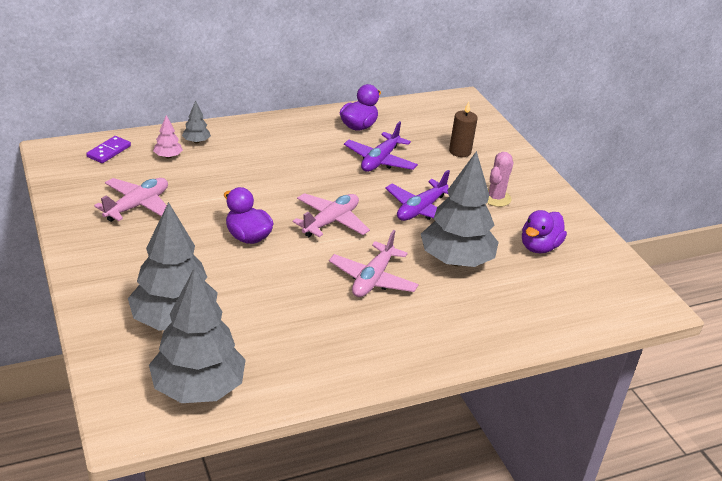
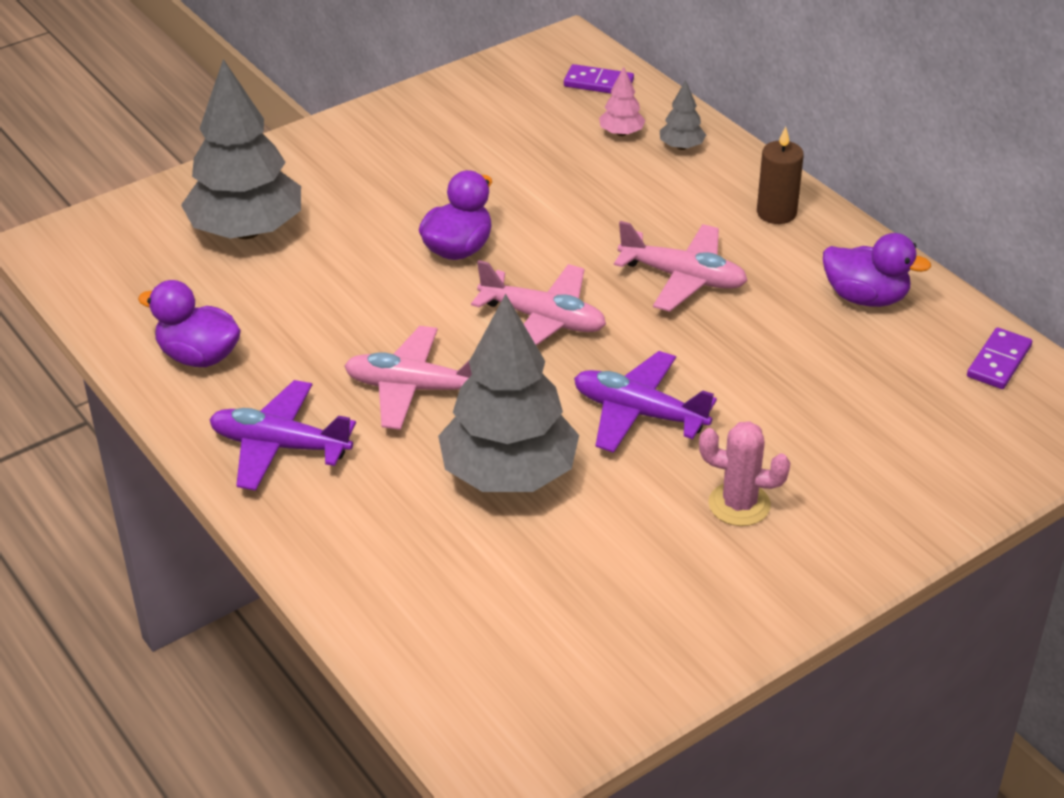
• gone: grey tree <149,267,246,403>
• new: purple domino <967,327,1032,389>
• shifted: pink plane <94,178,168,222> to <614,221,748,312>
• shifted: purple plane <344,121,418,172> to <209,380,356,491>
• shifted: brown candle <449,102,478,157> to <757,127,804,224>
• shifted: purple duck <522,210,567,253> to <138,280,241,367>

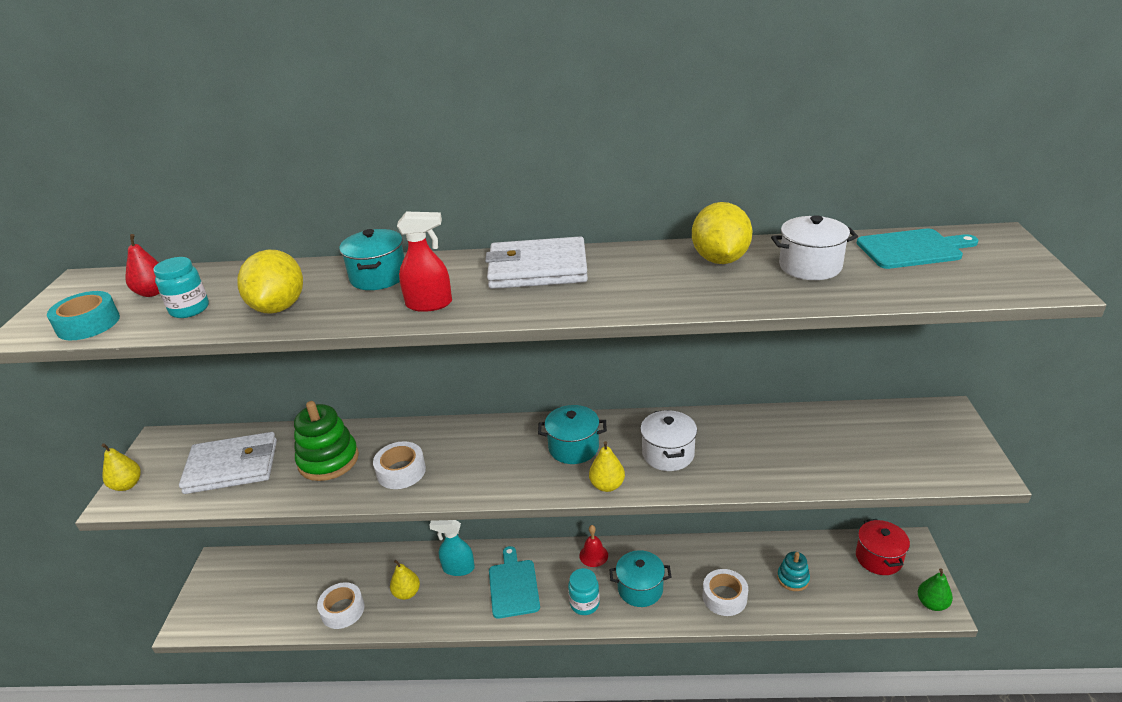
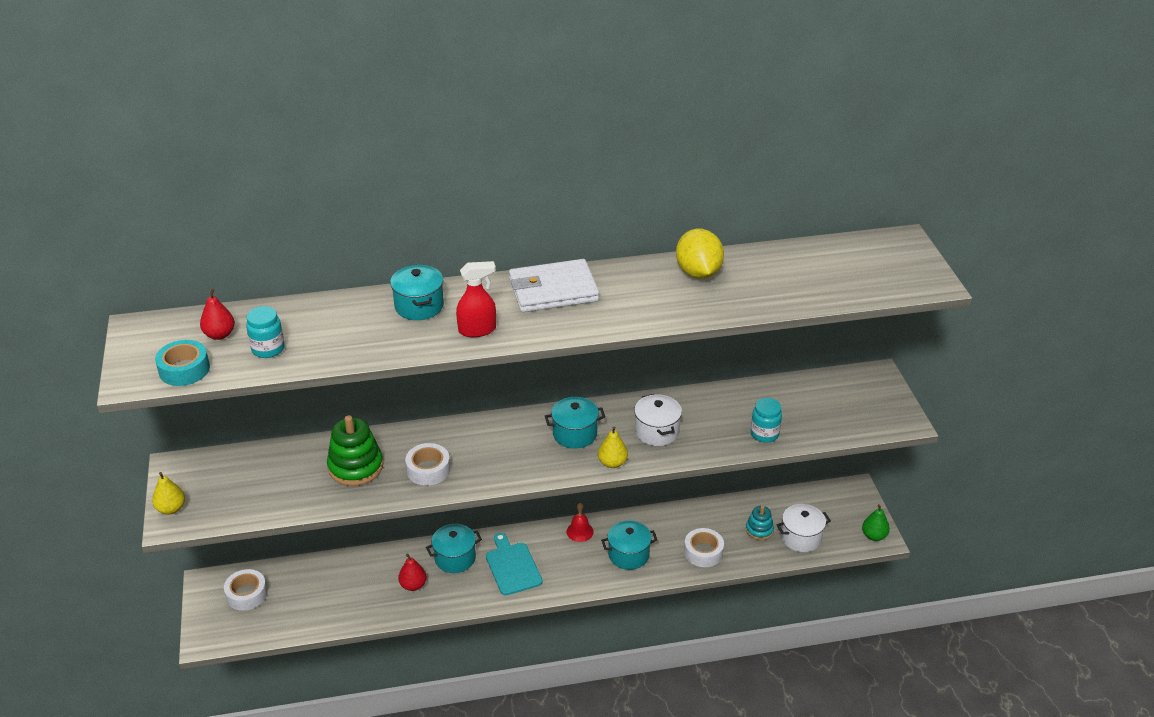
• gone: white wallet <179,432,277,494>
• gone: yellow lemon <237,250,303,314>
• gone: red pot <856,519,910,575>
• gone: turquoise cutting board <857,228,978,269>
• shifted: white tape <317,582,365,629> to <224,569,267,611>
• shifted: turquoise jar <568,568,600,615> to <751,398,782,443>
• shifted: white pot <771,215,858,280> to <776,504,831,552>
• swapped: turquoise spray bottle <429,520,475,576> to turquoise pot <426,524,482,573>
• repainted: yellow pear <390,560,420,600> to red pear <398,554,427,591>

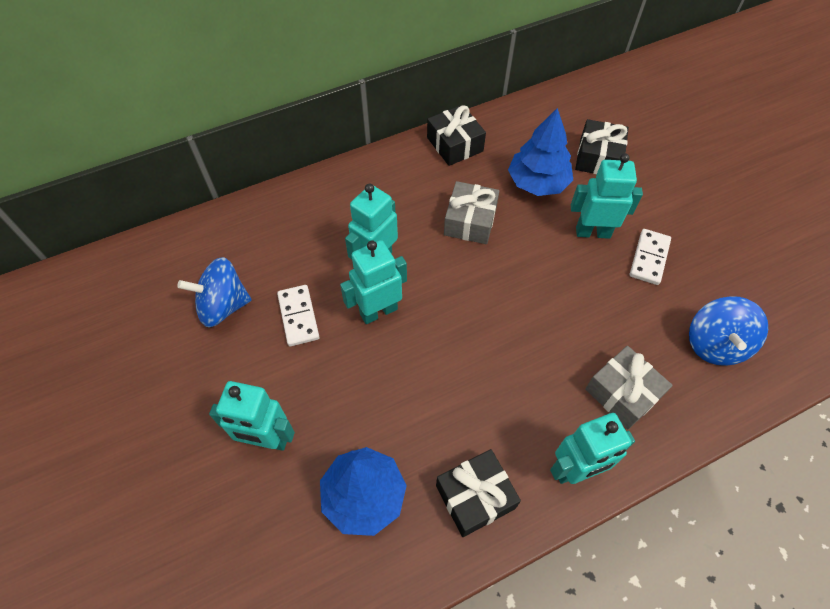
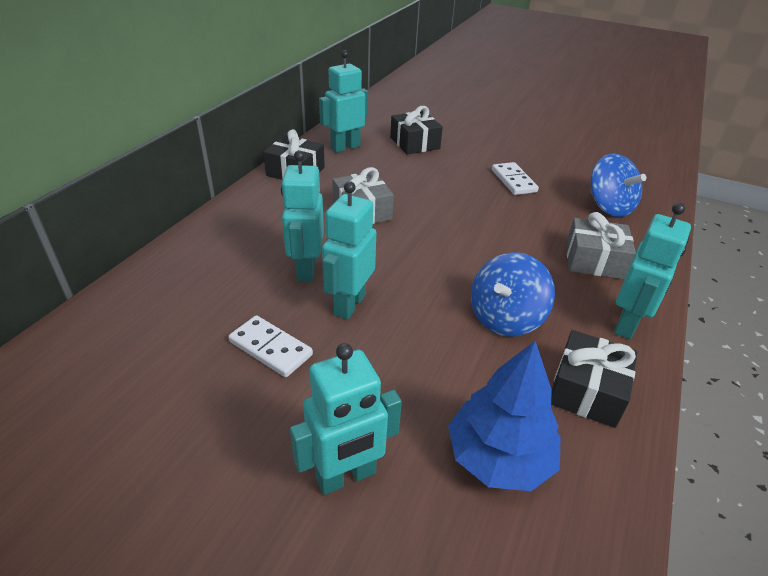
• gone: blue tree <508,108,573,196>
• shifted: blue spinning top <177,257,251,327> to <471,252,555,337>
• shifted: turquoise robot <571,153,643,239> to <319,50,368,153>

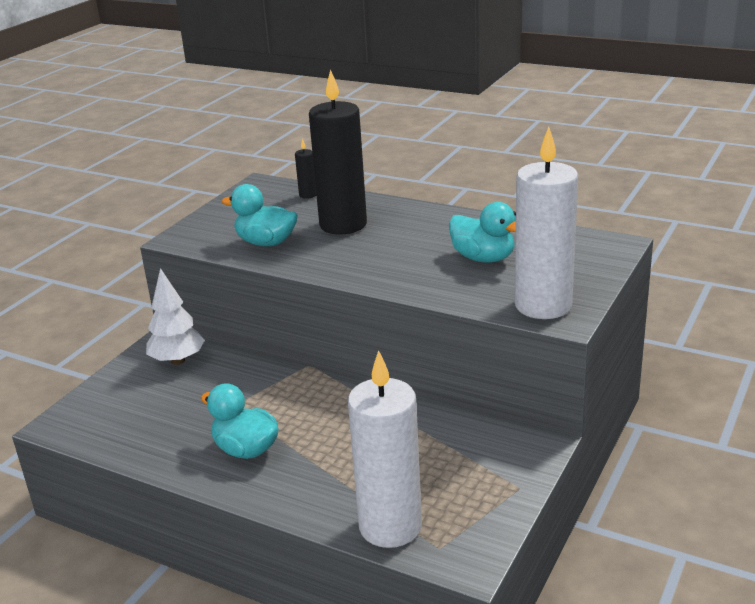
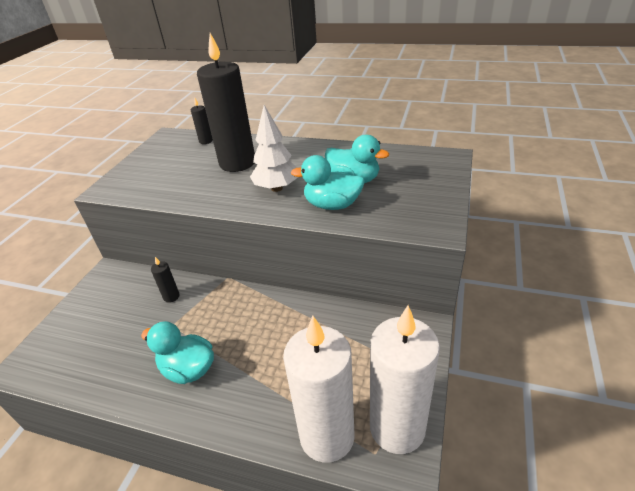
• new: black candle <151,257,180,303>
• shifted: white tree <146,268,205,365> to <250,105,298,192>
• shifted: turquoise duck <222,184,298,246> to <291,155,365,210>
• shifted: white candle <515,127,578,319> to <370,305,440,454>

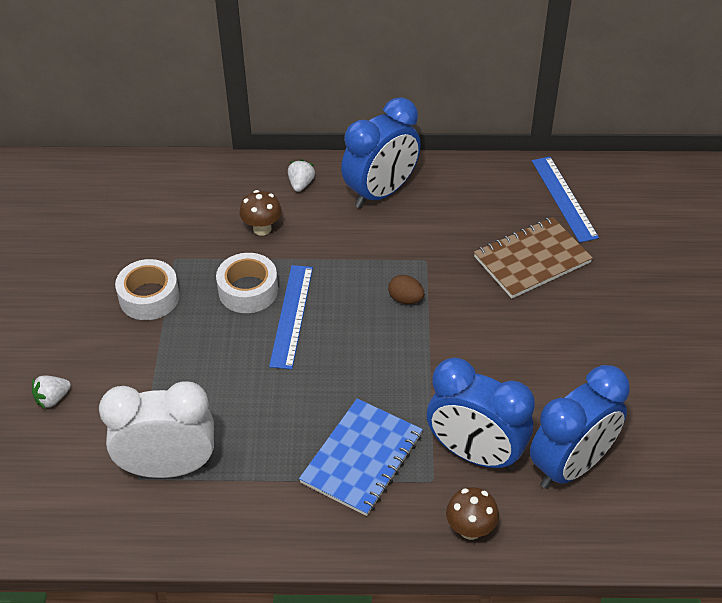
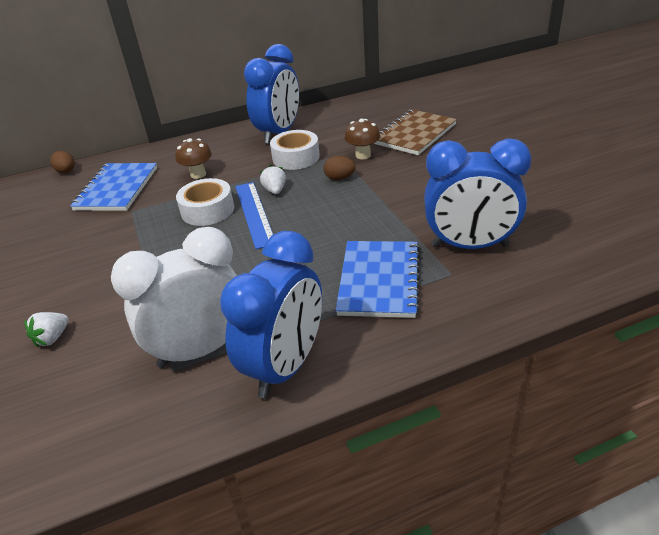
• gone: blue ruler <532,156,599,243>
• new: brown egg <50,151,75,173>
• new: blue notebook <70,163,157,211>
• shifted: white tape <115,259,180,320> to <270,130,320,170>
• shifted: white strawberry <288,159,315,192> to <260,165,286,194>
• shifted: brown mushroom <446,487,499,540> to <345,119,380,159>
• shifted: blue clock <530,365,630,489> to <220,231,322,398>

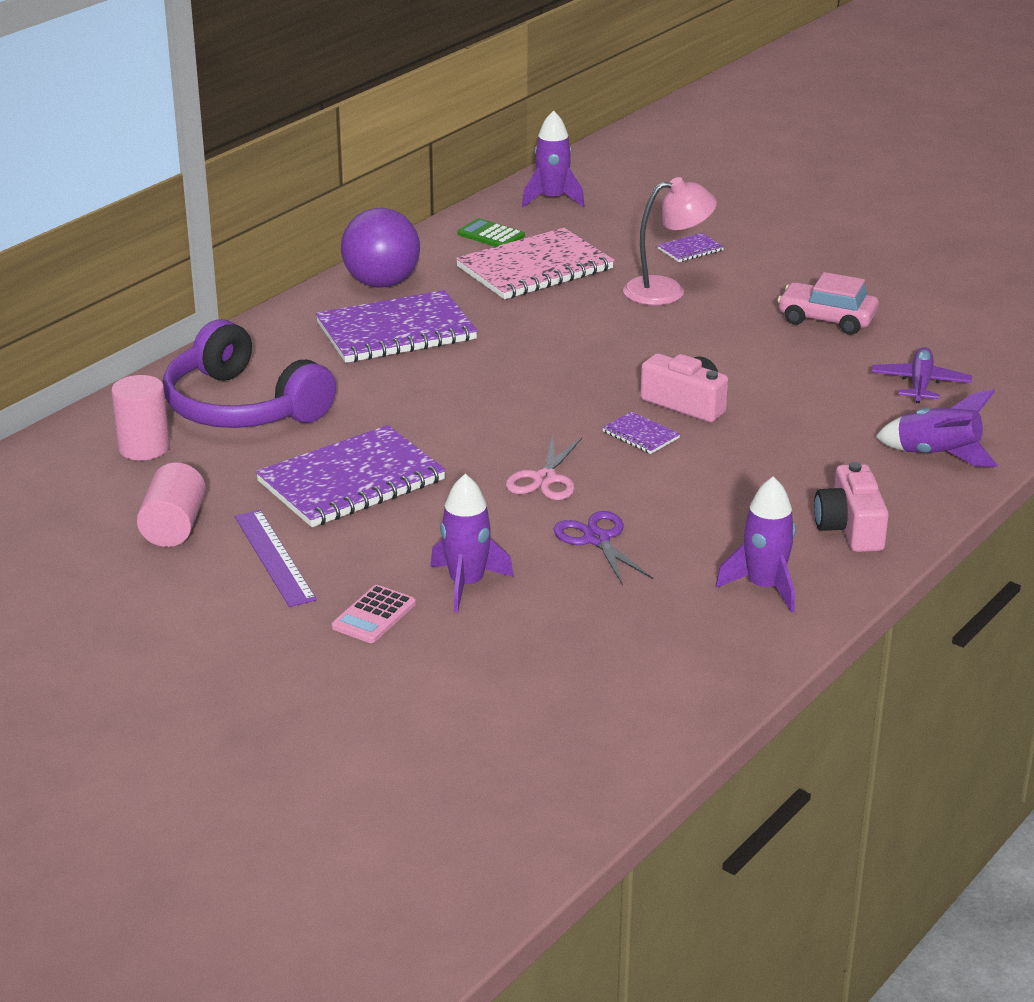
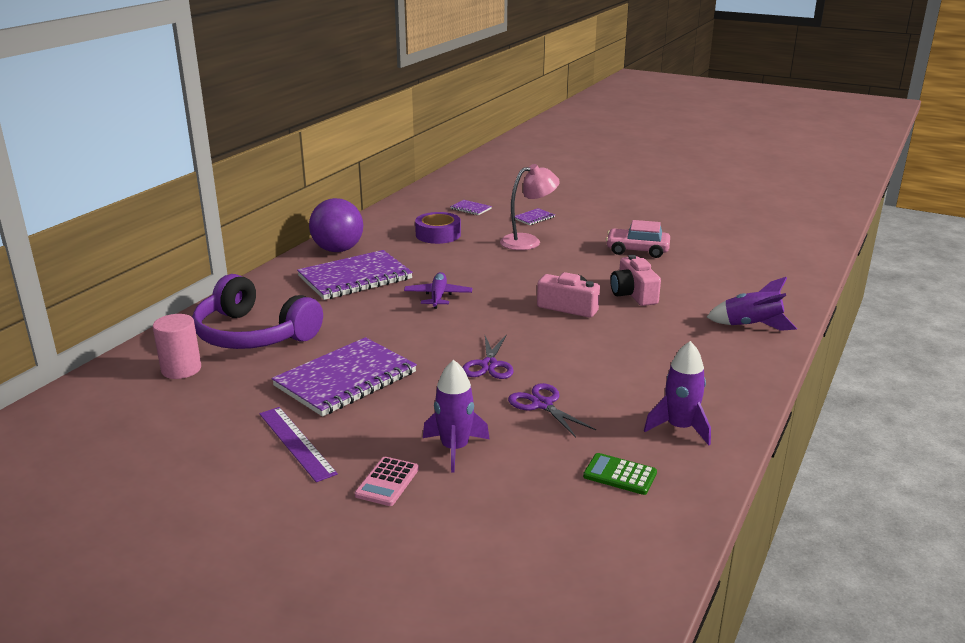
• gone: pink cylinder <137,462,206,547>
• gone: purple rocket <522,110,585,207>
• shifted: green calculator <457,218,525,247> to <583,453,657,495>
• shifted: purple notebook <602,411,680,454> to <450,200,492,215>
• shifted: pink camera <814,462,889,552> to <610,255,661,306>
• shifted: purple plane <872,347,972,403> to <404,272,472,309>
• swapped: pink notebook <456,228,614,299> to purple tape <415,212,461,244>
• repainted: pink scissors <506,435,582,500> to purple scissors <463,334,514,379>

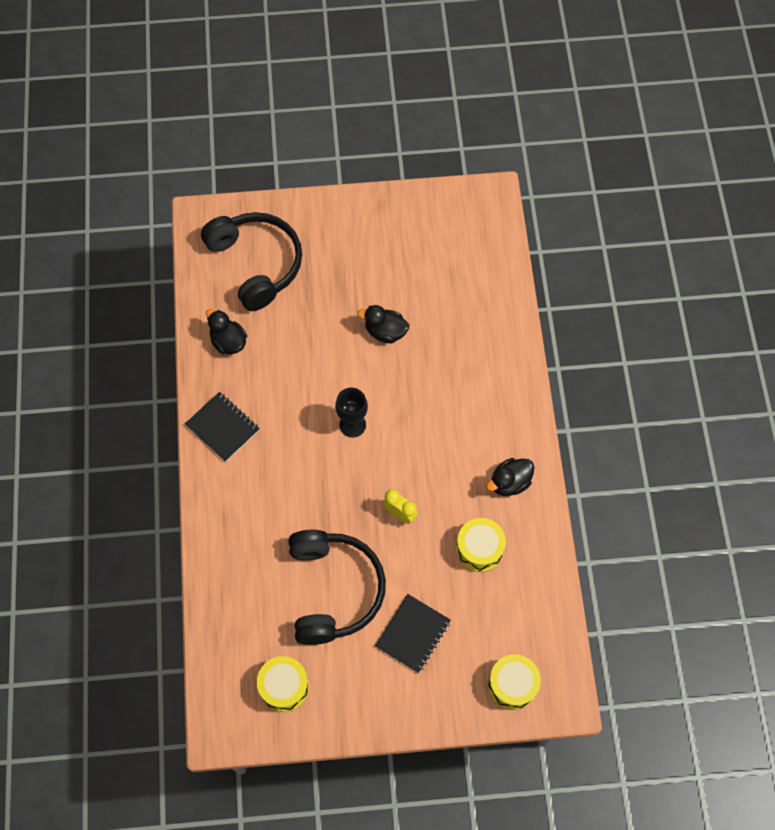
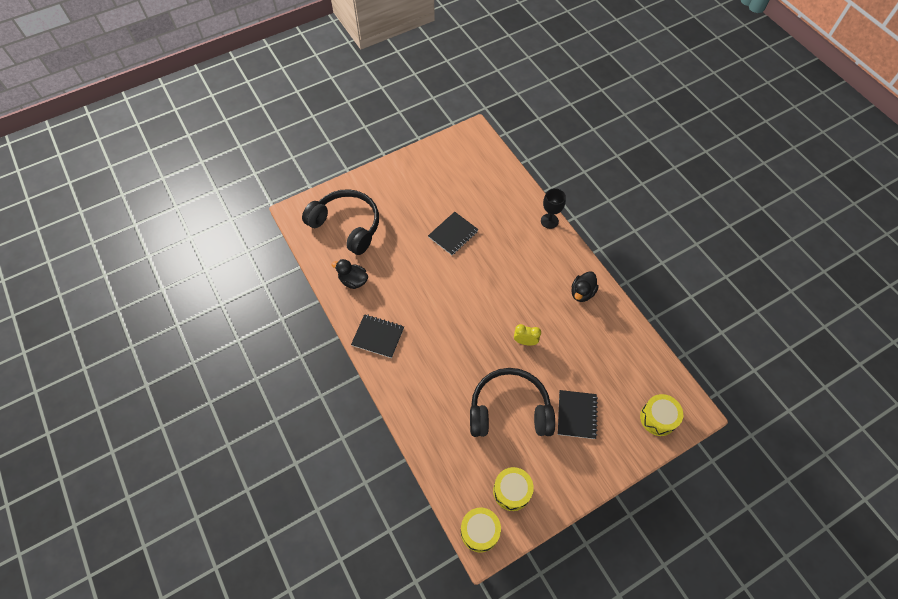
• shifted: black goblet <335,388,368,437> to <541,188,566,229>
• shifted: yellow drum <456,518,506,572> to <461,508,501,552>
• swapped: black duck <357,305,409,343> to black notebook <428,212,479,255>
• rotated: black headphones <288,530,386,645> = <470,368,555,437> 60 degrees counterclockwise

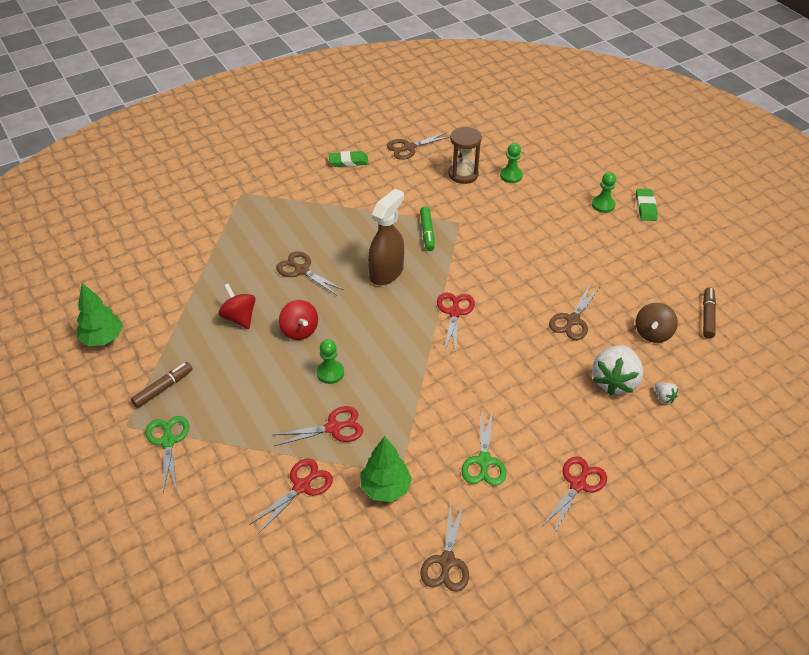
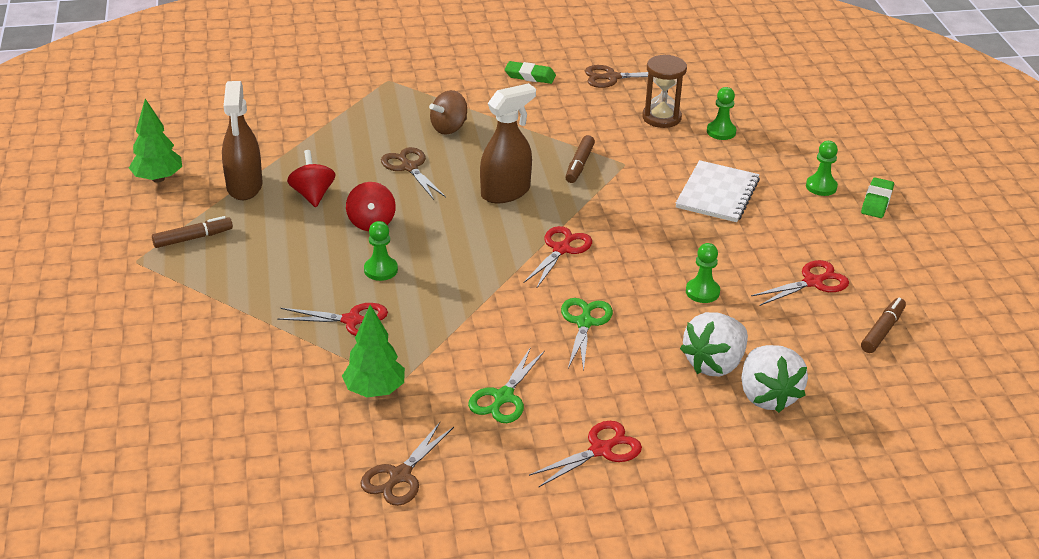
• new: brown spray bottle <222,81,262,200>
• new: white notebook <675,160,760,222>
• shifted: green scissors <145,416,189,493> to <561,298,613,372>
• shifted: red scissors <249,459,333,533> to <751,260,849,306>
• shifted: brown spinning top <636,303,678,343> to <429,90,467,135>
• swapped: brown scissors <549,284,600,340> to green pawn <686,243,720,303>
• repainted: green marker <420,206,435,251> to brown marker <565,135,595,183>
• scaled: white strawberry <655,383,678,403> = <741,345,808,413> x2.38

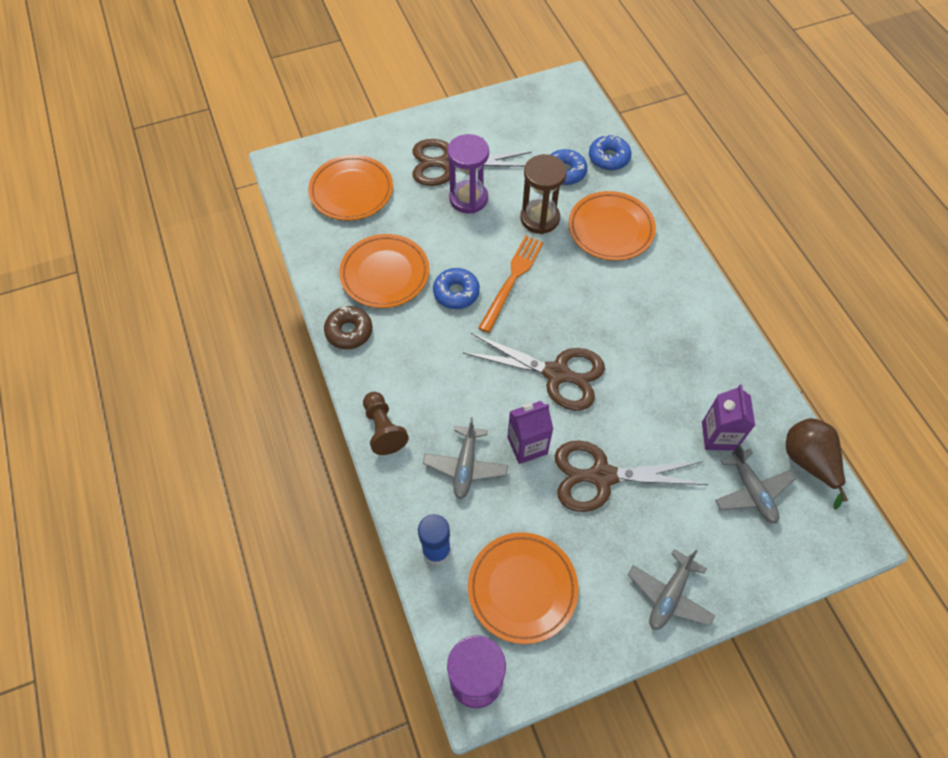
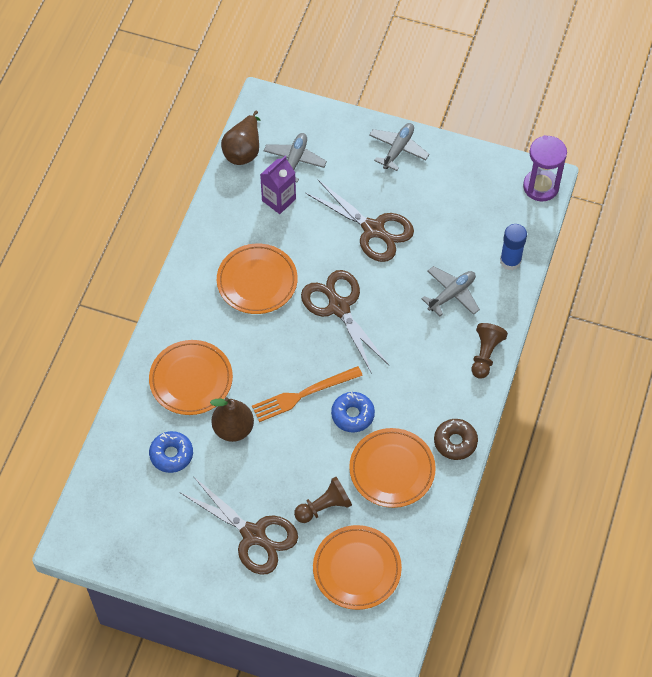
• gone: purple hourglass <447,134,489,214>
• gone: purple carton <508,401,553,464>
• gone: blue donut <589,135,631,170>
• new: brown pawn <294,477,352,523>
• shifted: orange plate <468,532,579,644> to <217,244,298,314>
• swapped: brown hourglass <521,154,567,234> to brown pear <210,397,254,442>
• rotated: grey plane <628,549,716,630> = <369,123,430,171> 45 degrees counterclockwise

